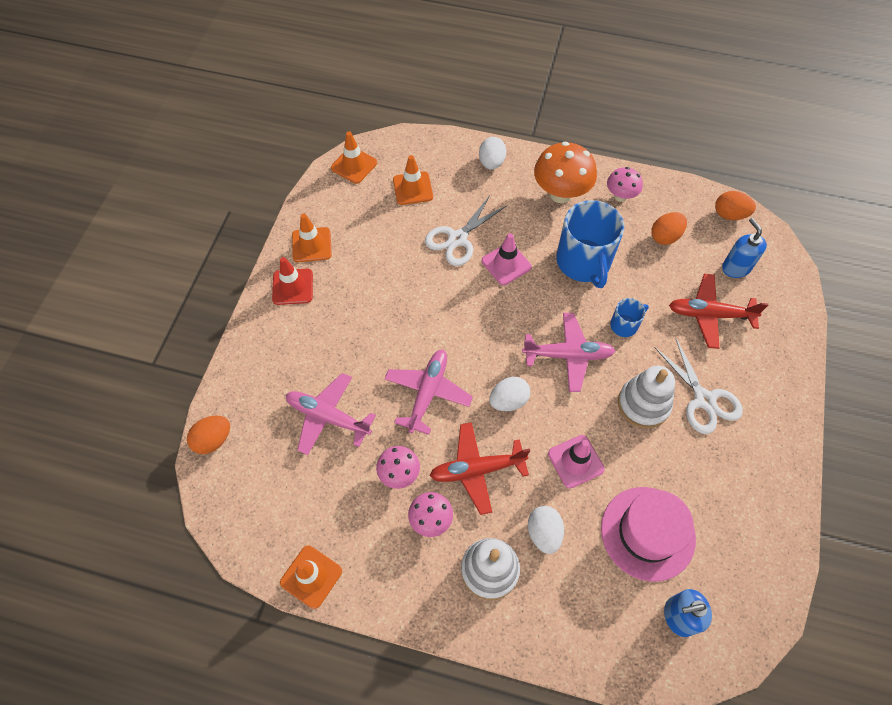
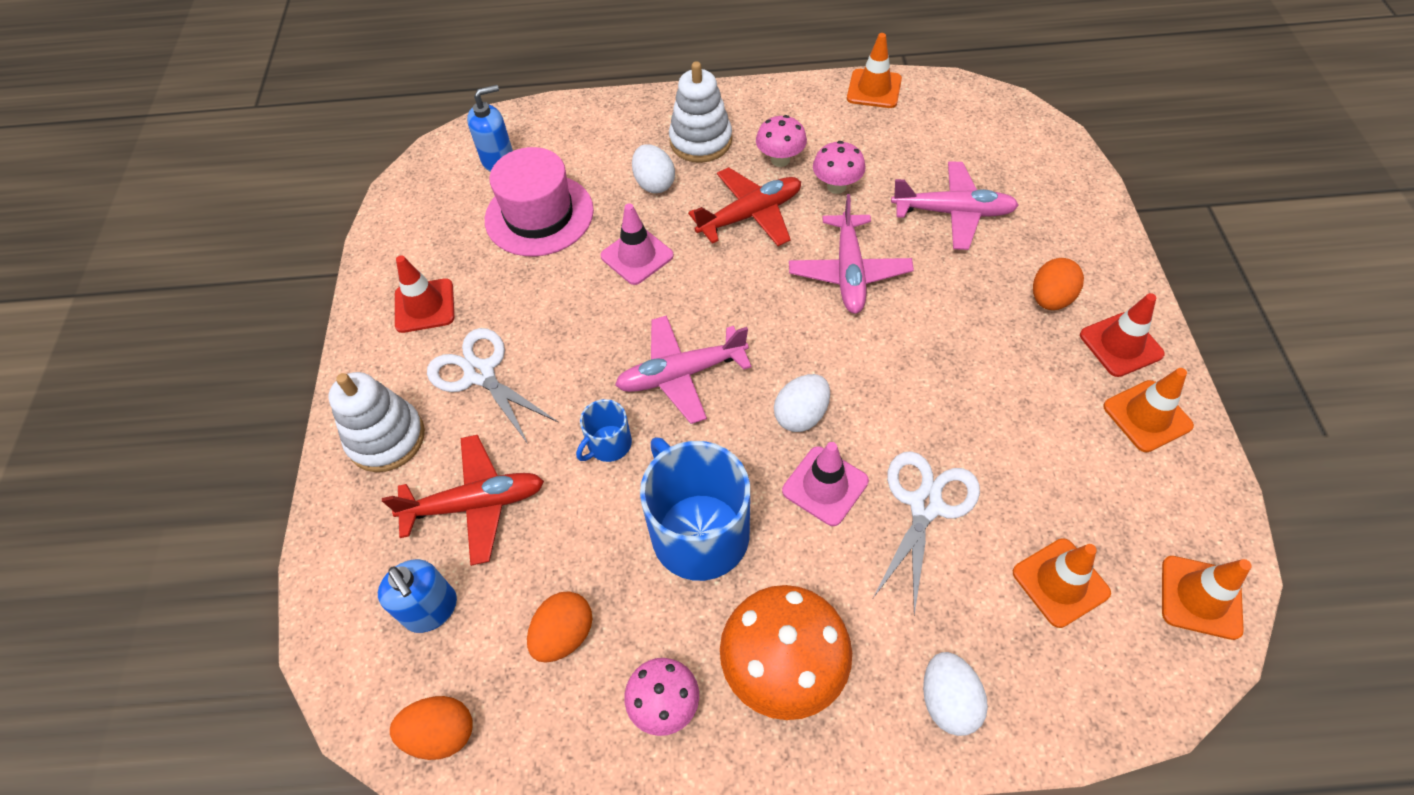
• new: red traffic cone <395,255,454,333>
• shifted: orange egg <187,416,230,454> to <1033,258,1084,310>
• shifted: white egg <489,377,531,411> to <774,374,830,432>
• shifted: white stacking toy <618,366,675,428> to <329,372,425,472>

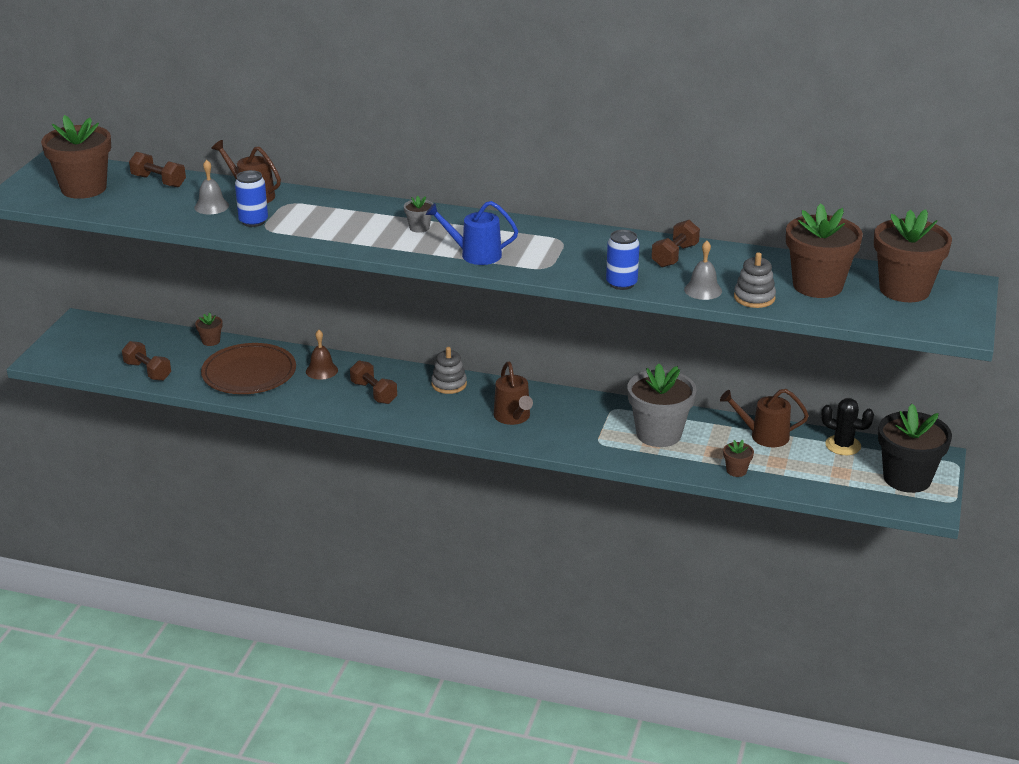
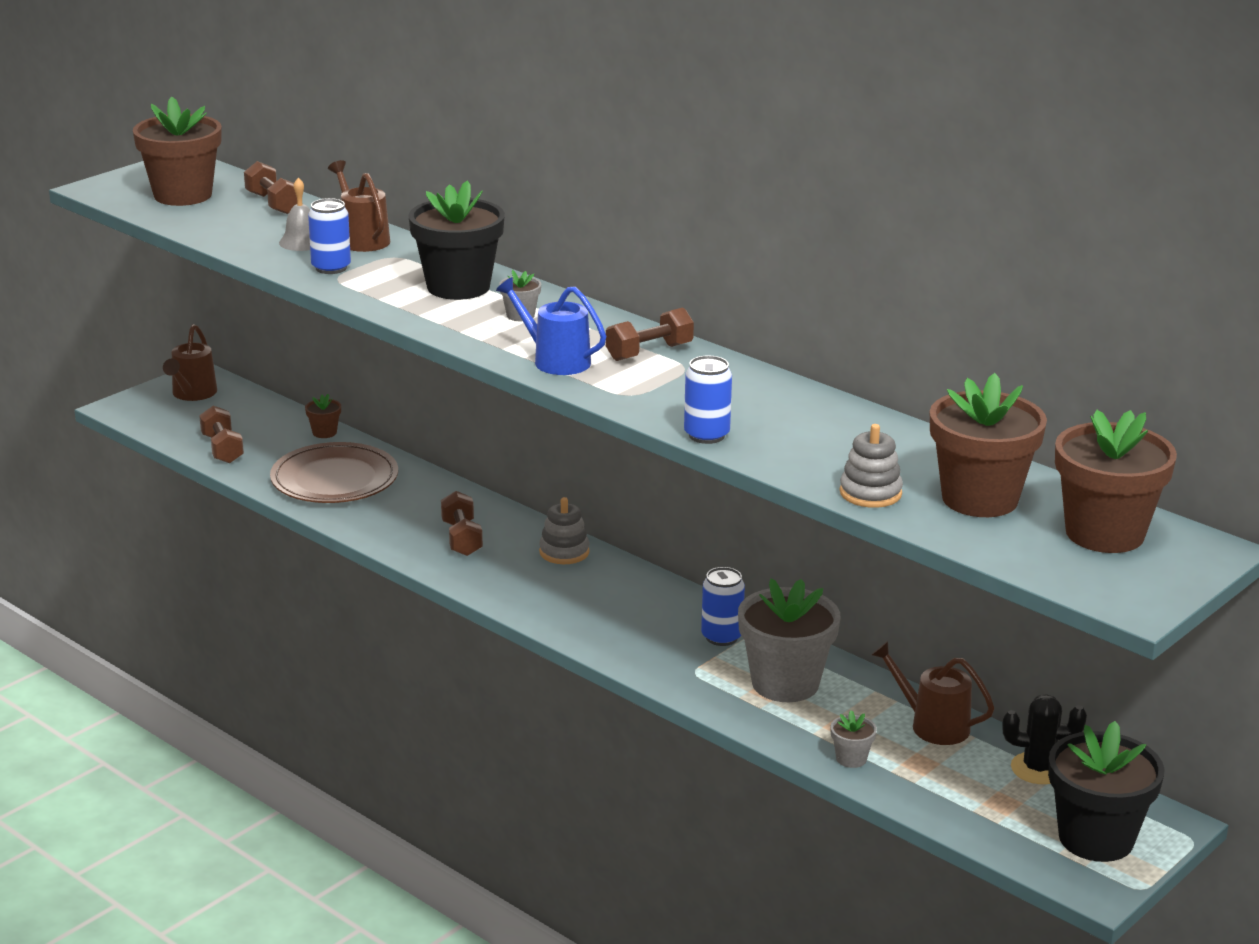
• gone: brown bell <306,330,338,380>
• gone: grey bell <684,241,722,300>
• new: black flower pot <408,180,505,300>
• new: blue can <701,567,745,646>
• shifted: brown watering can <494,362,533,425> to <163,324,217,401>
• shifted: brown dumbbell <651,220,700,268> to <606,307,694,361>
• repainted: brown flower pot <723,440,754,477> to grey flower pot <830,710,877,768>
• rotated: black cactus <821,398,874,455> = <1003,694,1087,784> 45 degrees counterclockwise

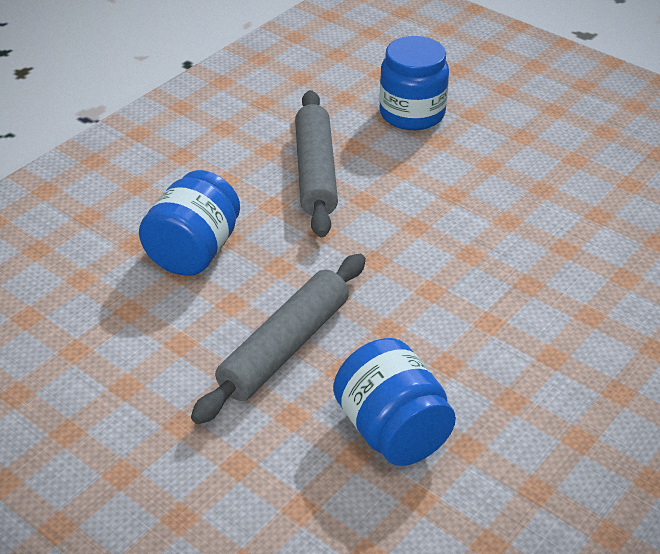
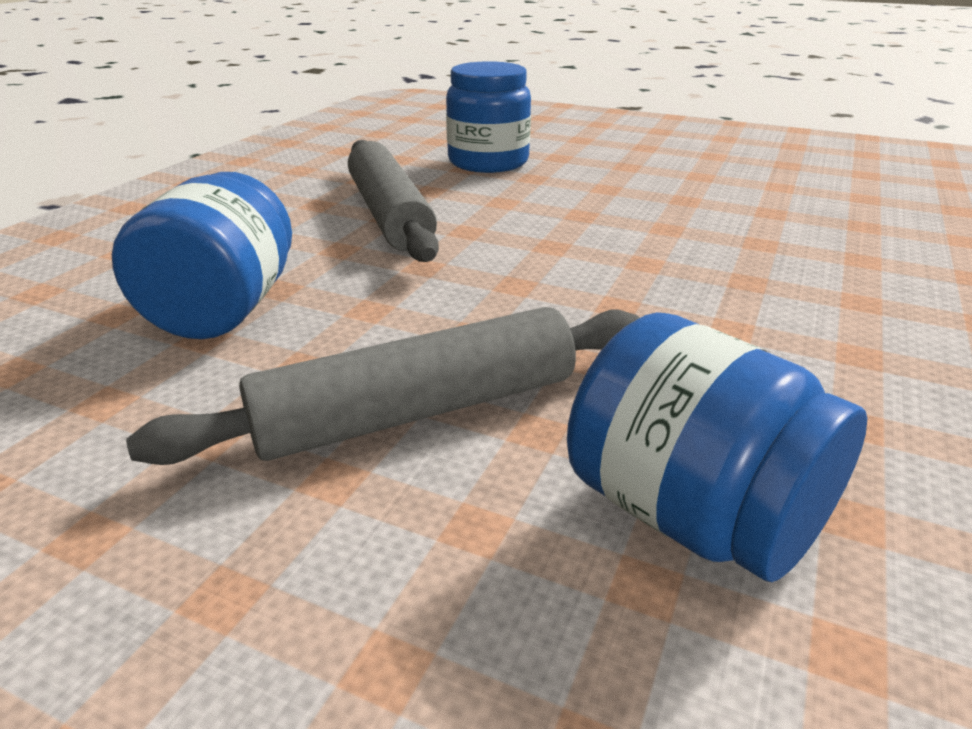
• rotated: grey rolling pin <191,254,366,424> = <126,307,639,465> 45 degrees clockwise

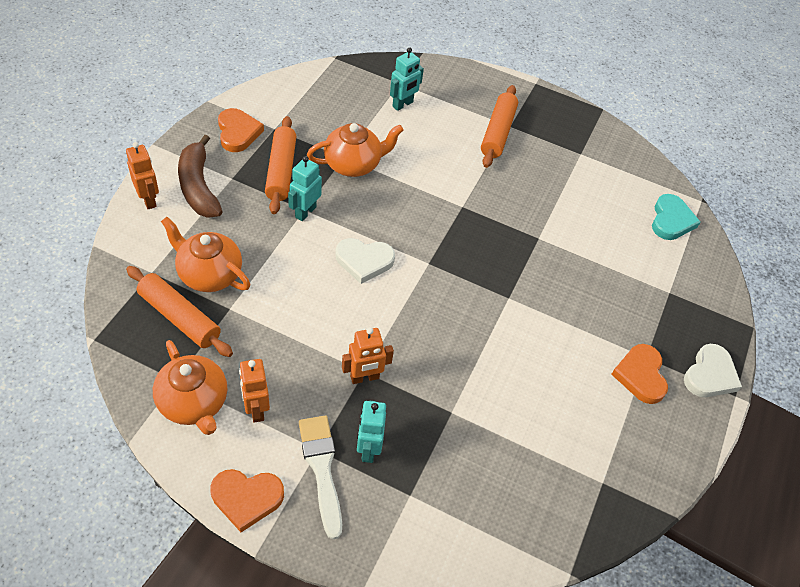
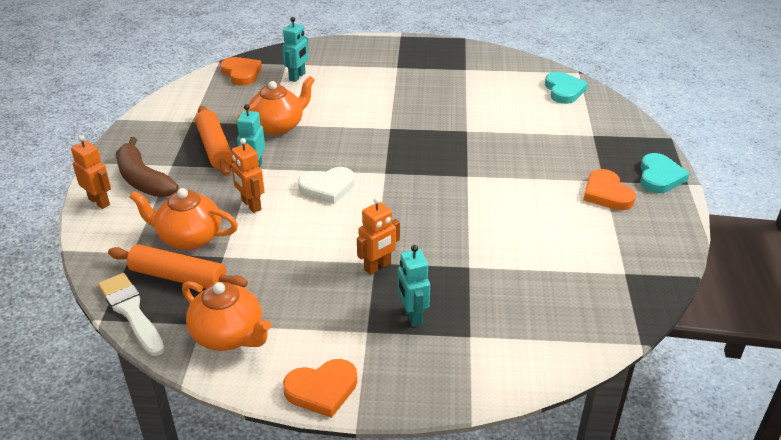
• gone: orange rolling pin <481,85,518,168>
• shifted: orange heart <218,108,264,152> to <220,57,262,86>
• shifted: orange robot <239,359,270,423> to <231,138,264,213>
• shifted: white brush <299,415,342,539> to <98,273,165,356>
• repainted: white heart <684,344,742,397> to turquoise heart <640,153,690,193>

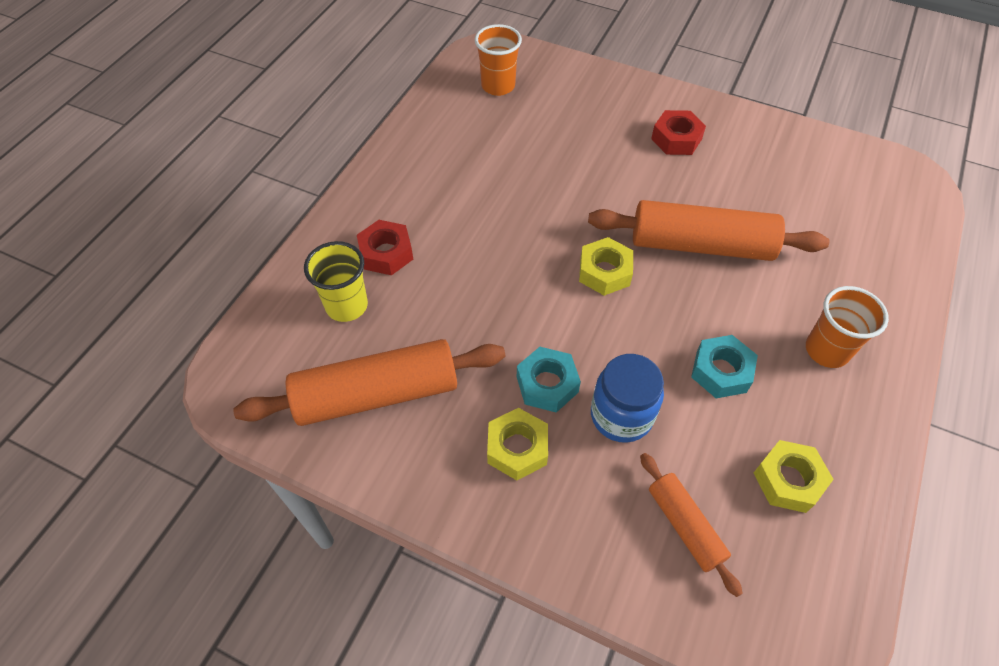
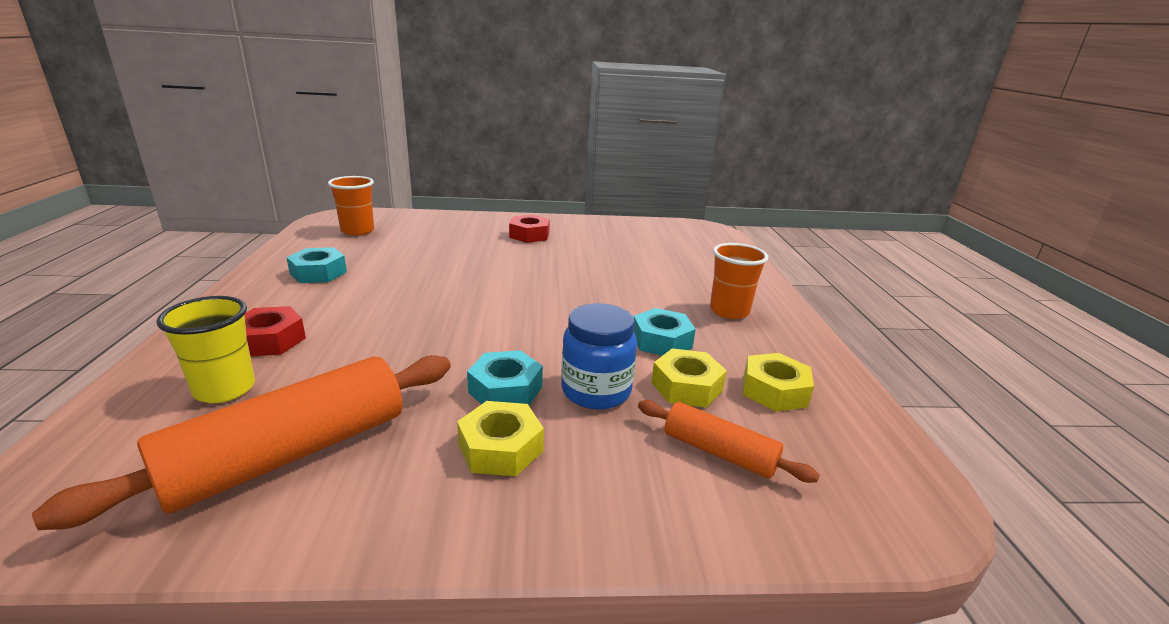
• gone: orange rolling pin <588,200,829,261>
• new: turquoise nut <286,247,347,283>
• shifted: yellow nut <579,237,633,296> to <651,349,727,408>

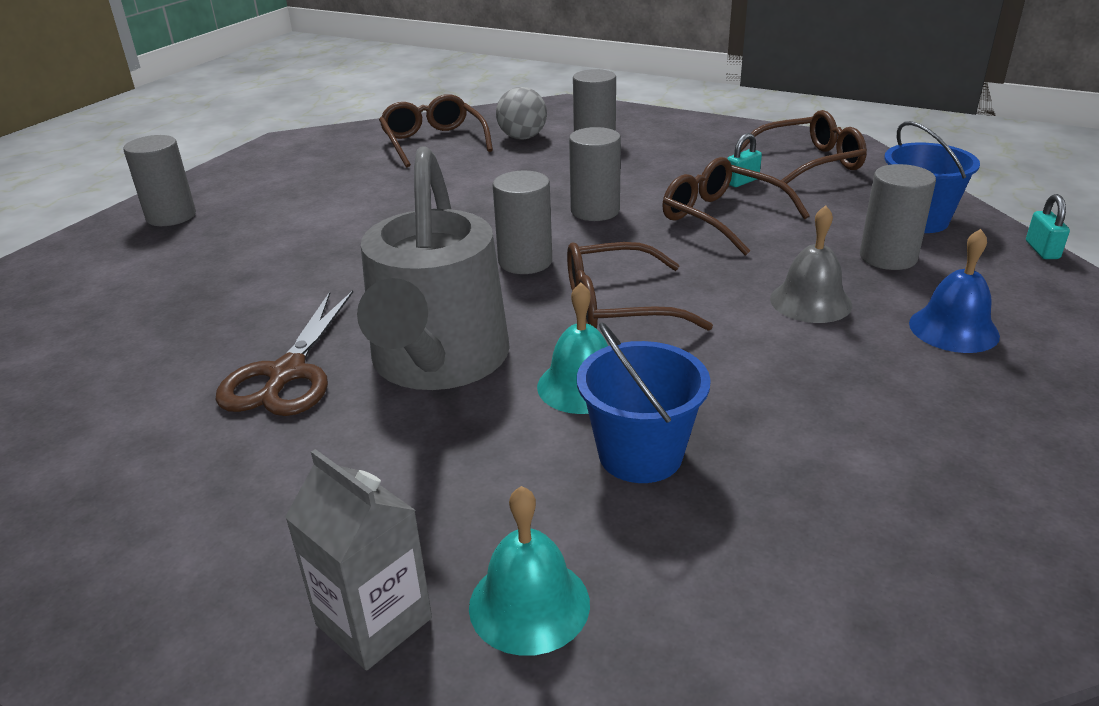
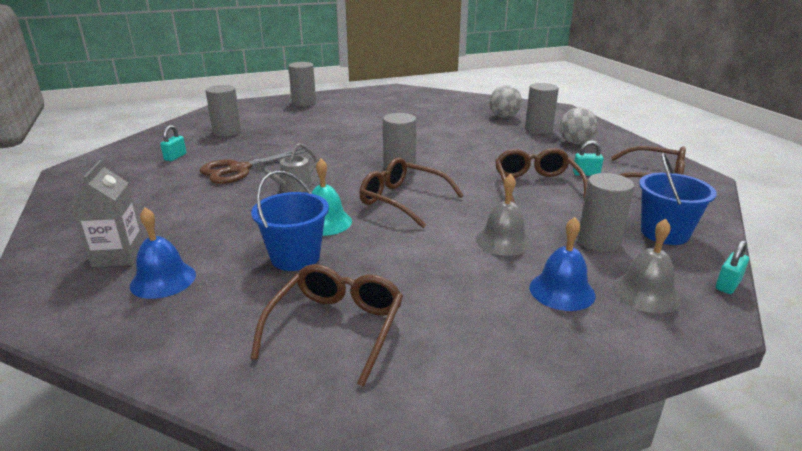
• new: turquoise padlock <160,125,186,161>
• new: grey ball <559,108,598,144>
• new: grey bell <612,219,681,313>
• shifted: brown glasses <379,94,493,167> to <250,264,403,387>
• shifted: grey cylinder <569,127,621,221> to <206,85,241,137>
• repainted: turquoise bell <469,486,590,656> to blue bell <130,208,196,299>
• scaled: grey watering can <357,147,510,390> = <254,143,318,193> x0.41

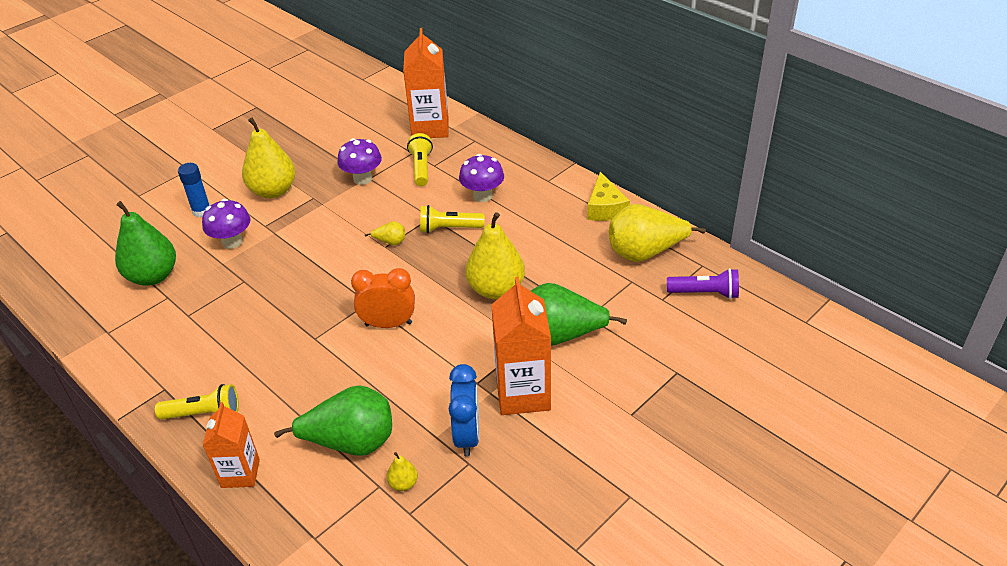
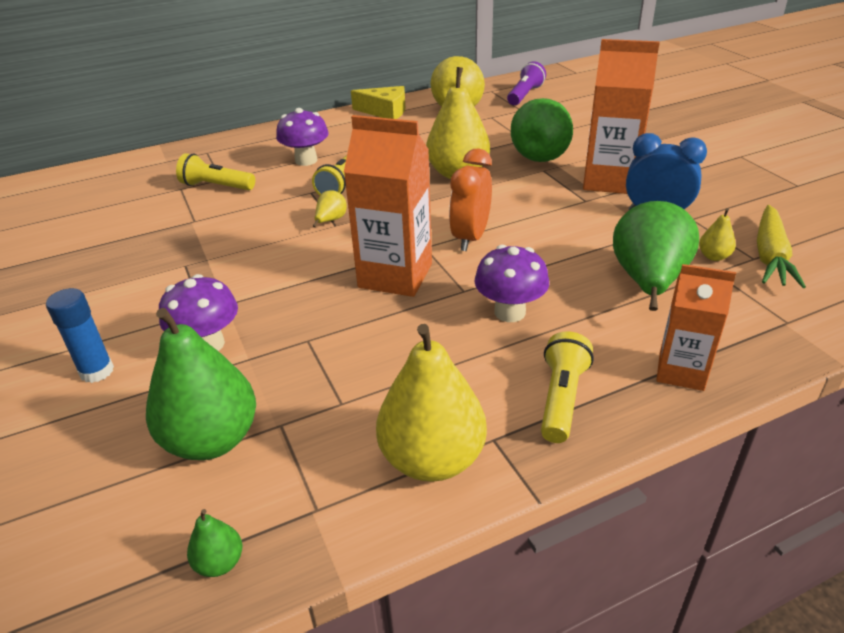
• new: green pear <187,509,242,577>
• new: yellow carrot <757,205,806,288>
• shifted: yellow pear <242,118,296,198> to <376,324,487,482>
• shifted: purple mushroom <337,138,382,185> to <475,245,549,322>
• shifted: orange carton <403,28,449,138> to <344,115,432,297>

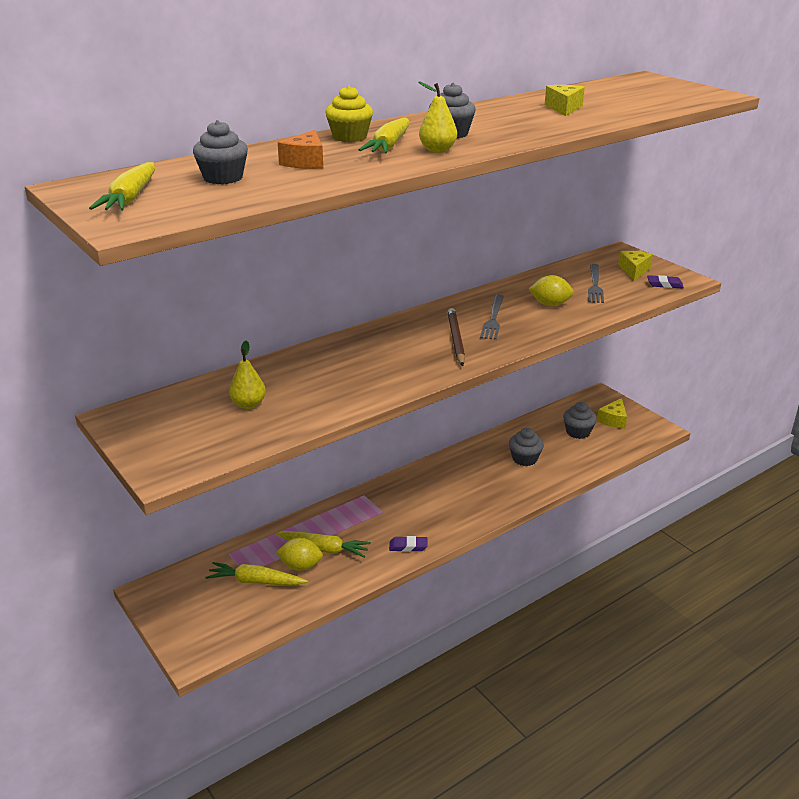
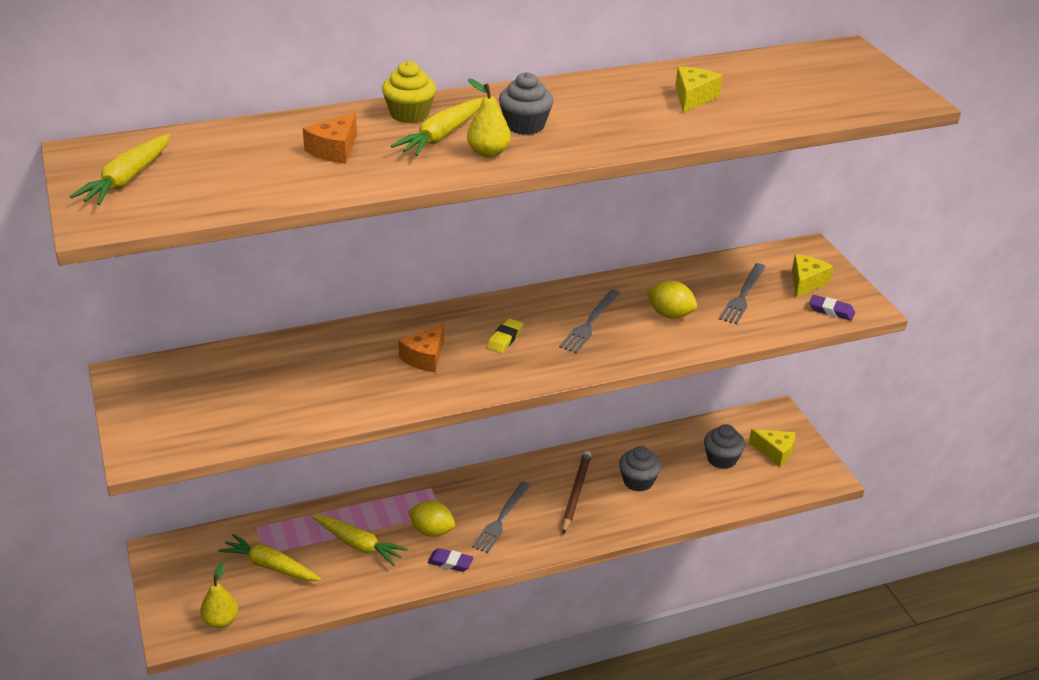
• gone: grey cupcake <193,120,248,184>
• new: orange cheese <398,323,444,372>
• new: grey fork <472,481,530,553>
• new: yellow eraser <487,318,523,353>
• shifted: yellow pear <229,341,266,409> to <200,562,238,628>
• shifted: yellow lemon <276,538,323,571> to <408,501,455,537>
• shifted: brown pencil <448,308,465,366> to <562,451,591,534>
• rotated: yellow cheese <597,398,627,429> = <749,429,795,467> 105 degrees counterclockwise

